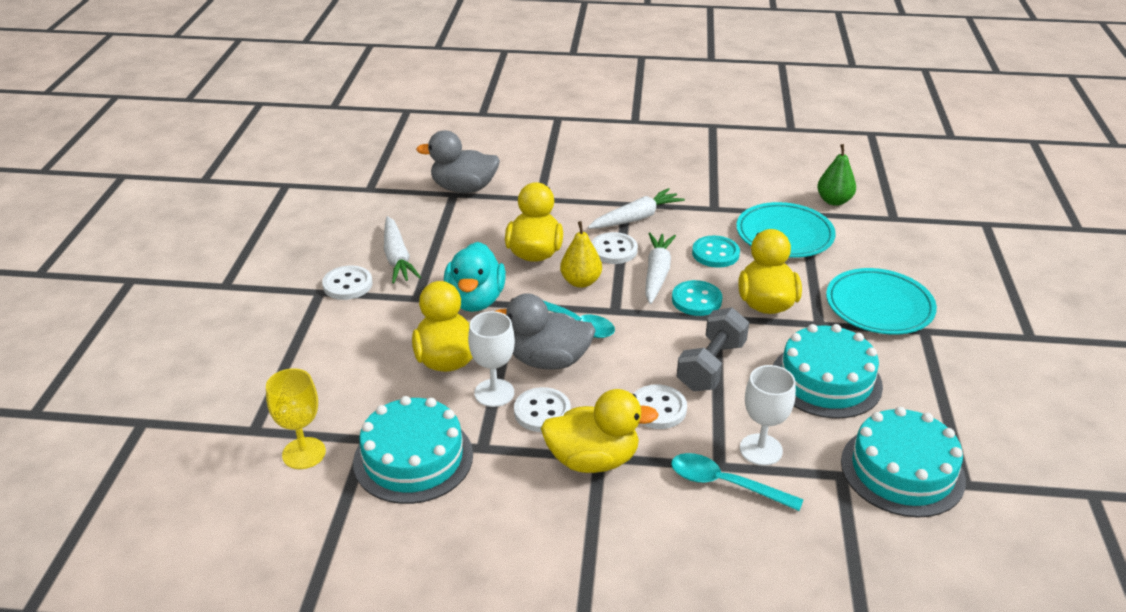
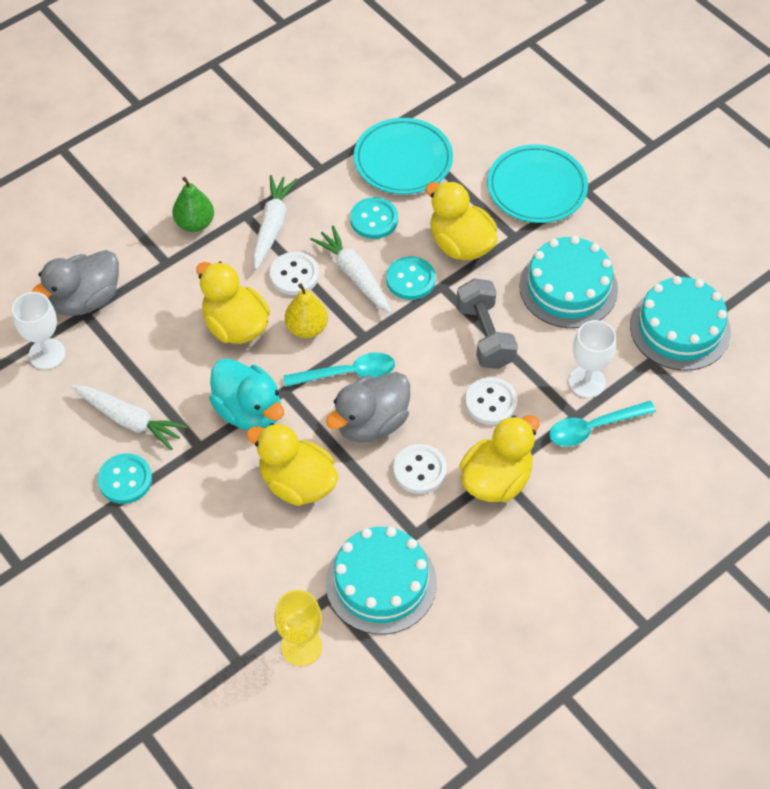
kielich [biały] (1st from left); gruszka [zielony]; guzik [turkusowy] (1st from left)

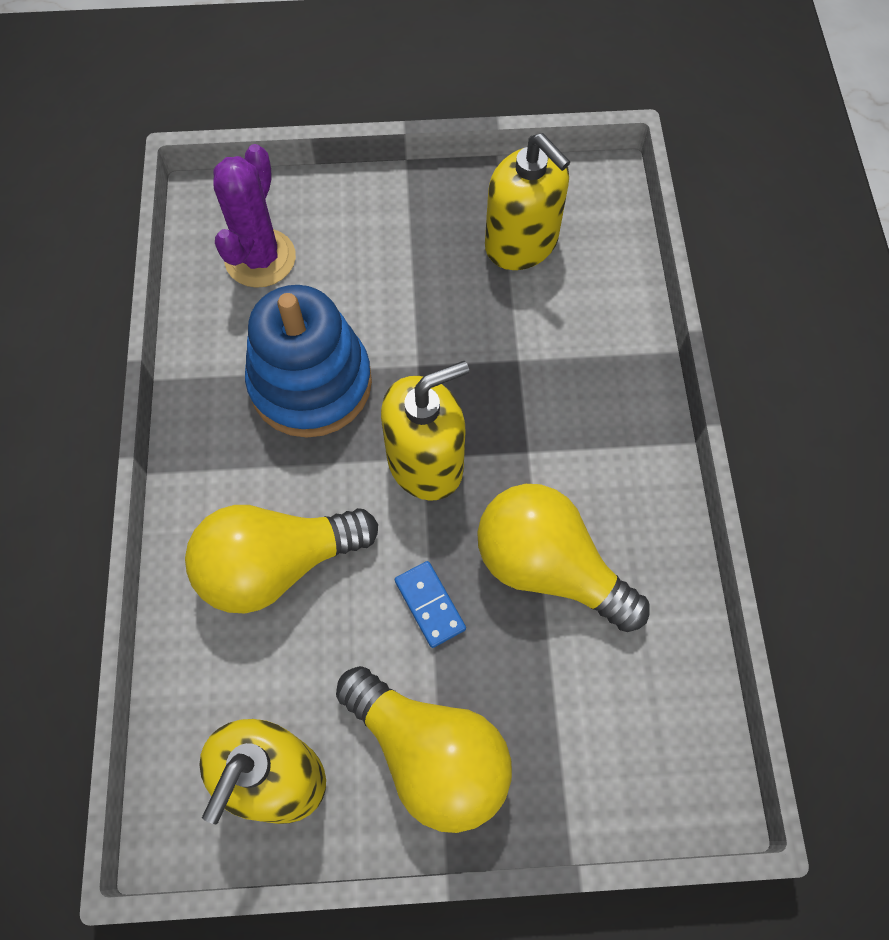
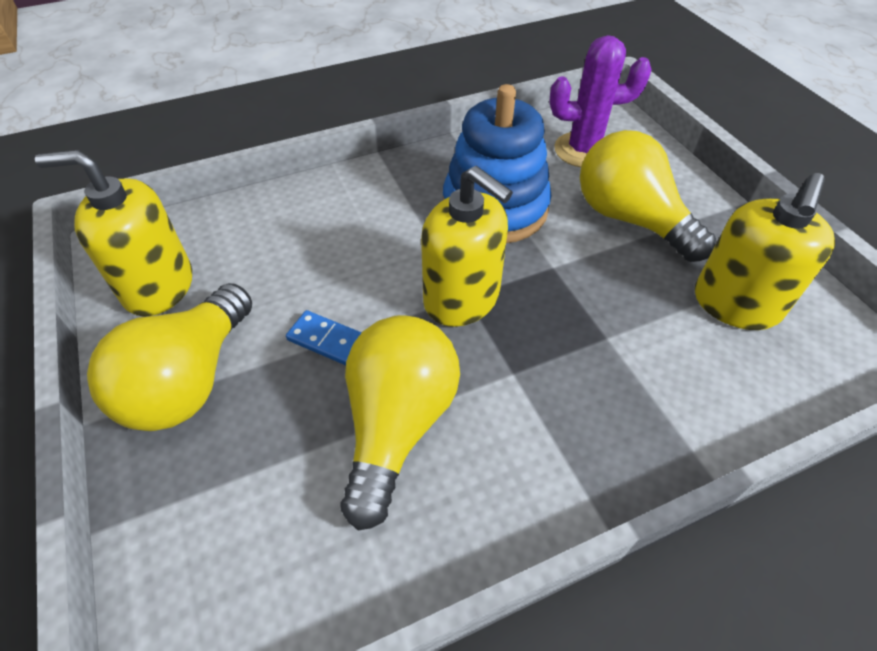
żarówka [żółty] (3rd from left); kostka domina [niebieski]

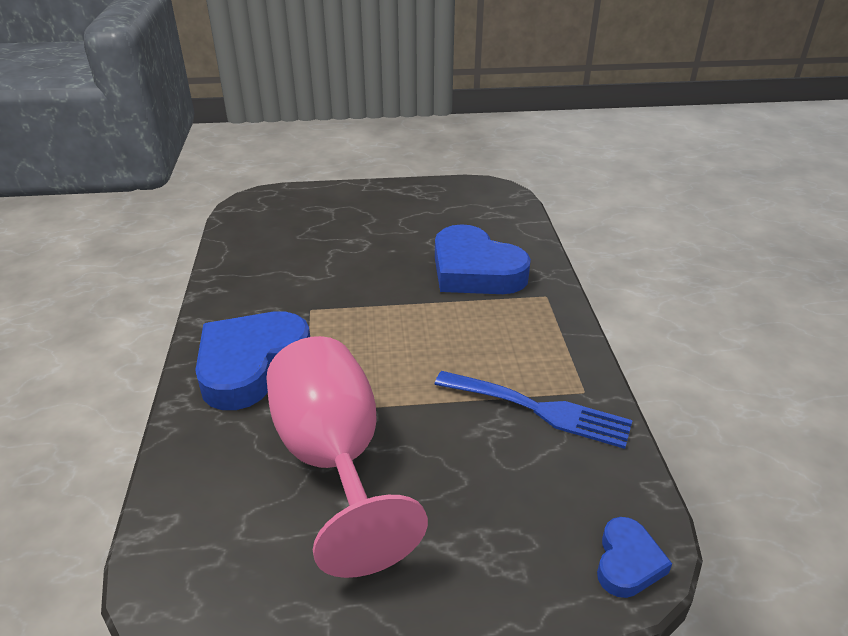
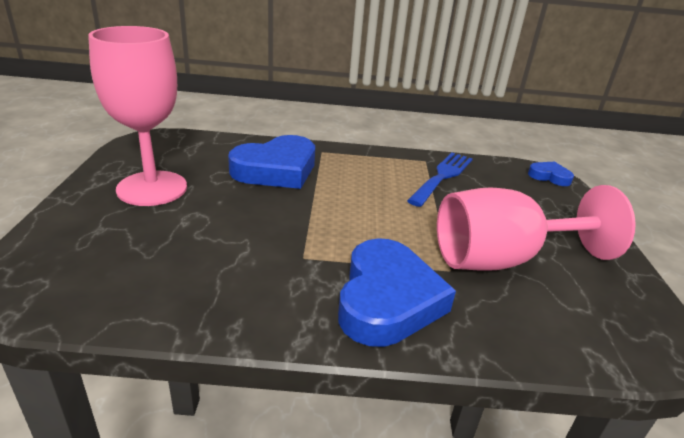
kielich [różowy] (1st from left); serce [niebieski] (2nd from left)

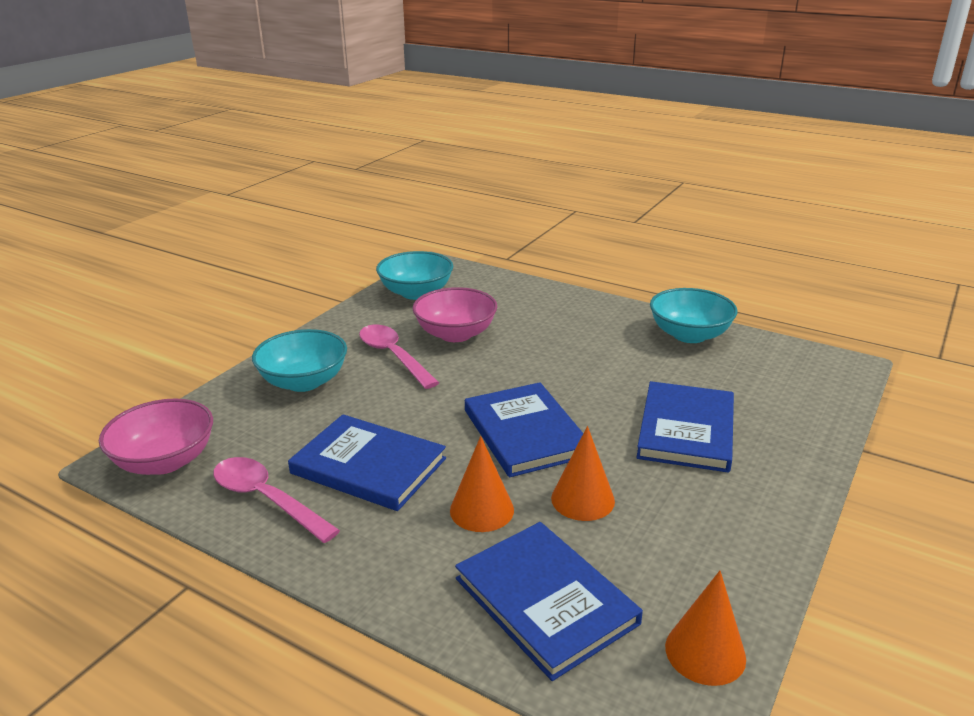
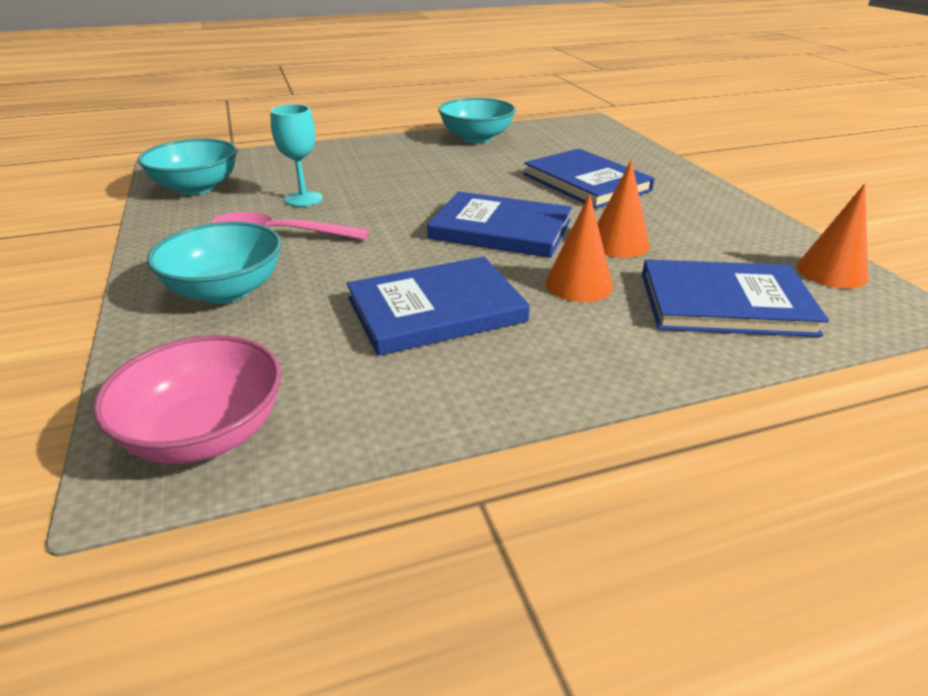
łyżka [różowy] (1st from left in the first image); kielich [turkusowy]

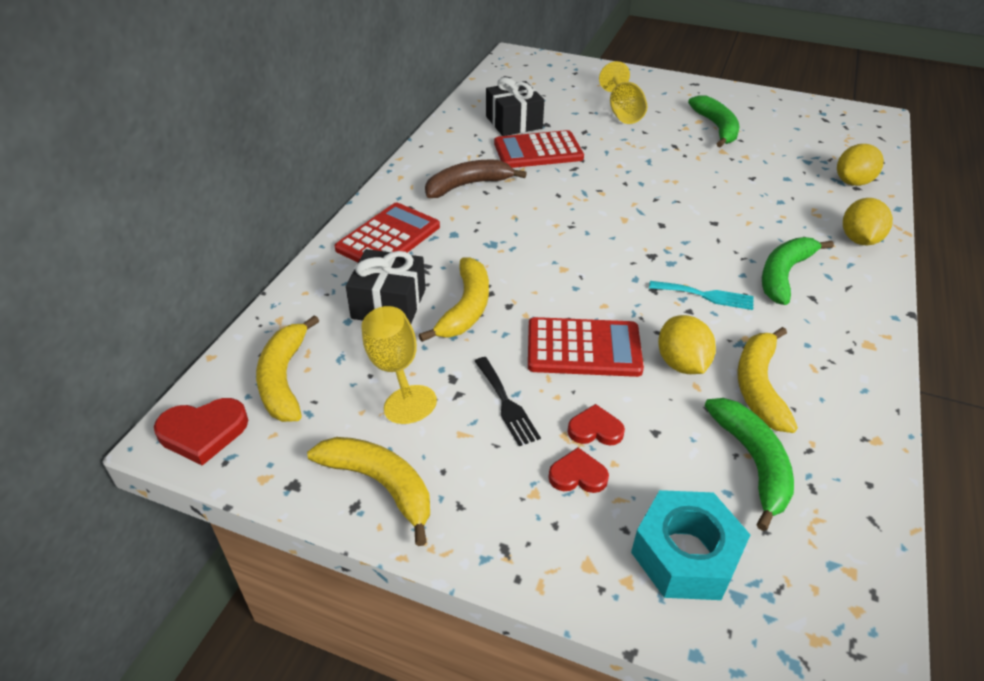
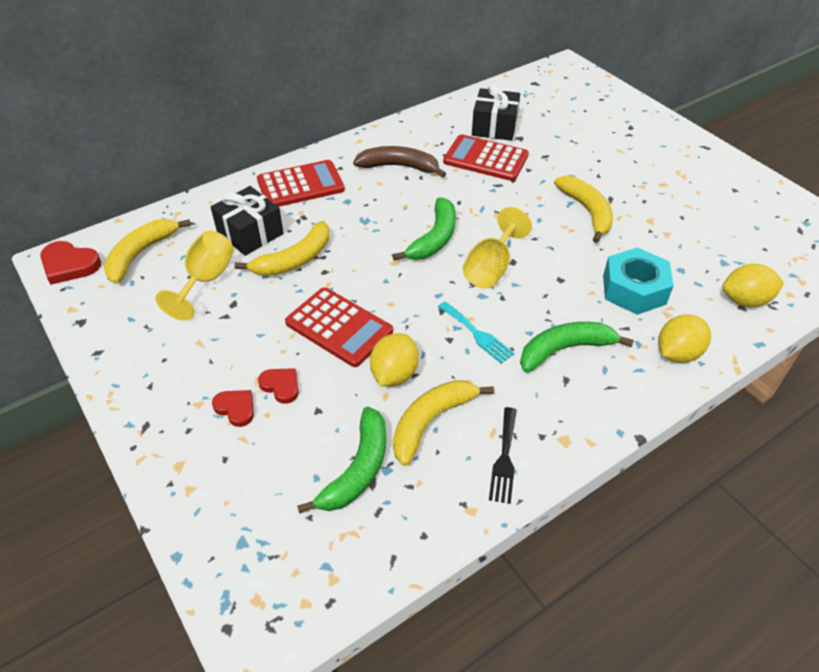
banan [żółty] (4th from left); widelec [czarny]; kielich [żółty] (2nd from left); nakrętka [turkusowy]; banan [zielony] (2nd from left)

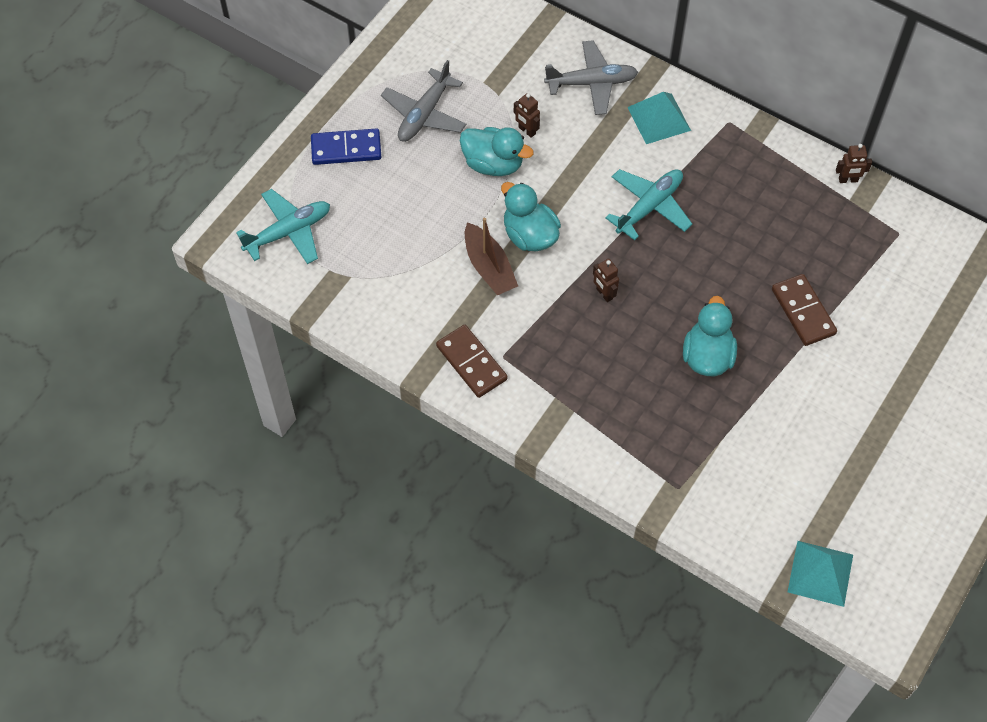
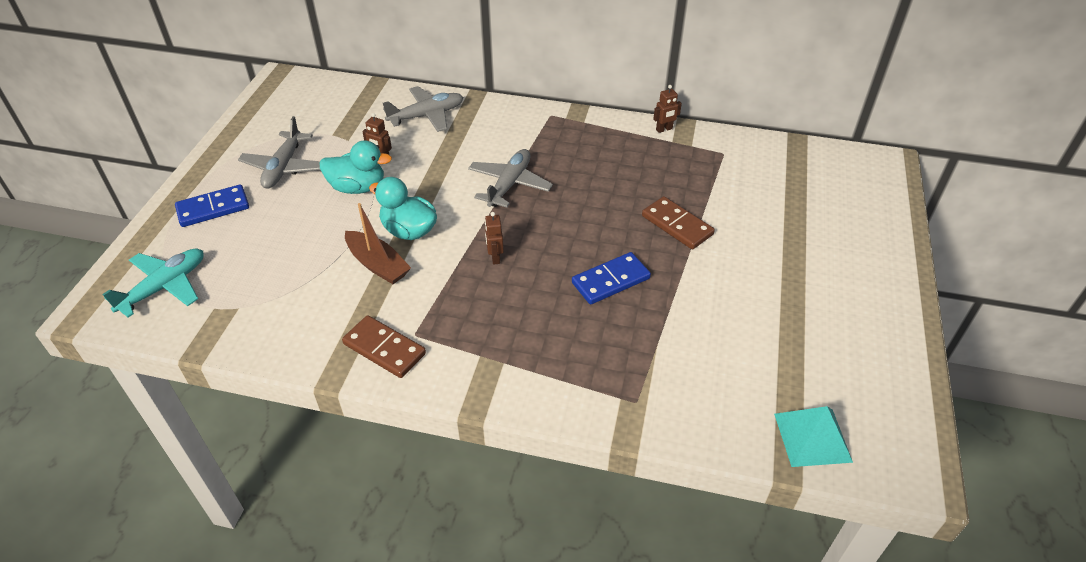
piramida [turkusowy] (1st from left in the first image); kostka domina [niebieski] (2nd from left); samolot [szary] (3rd from left); robot [brązowy] (2nd from left)

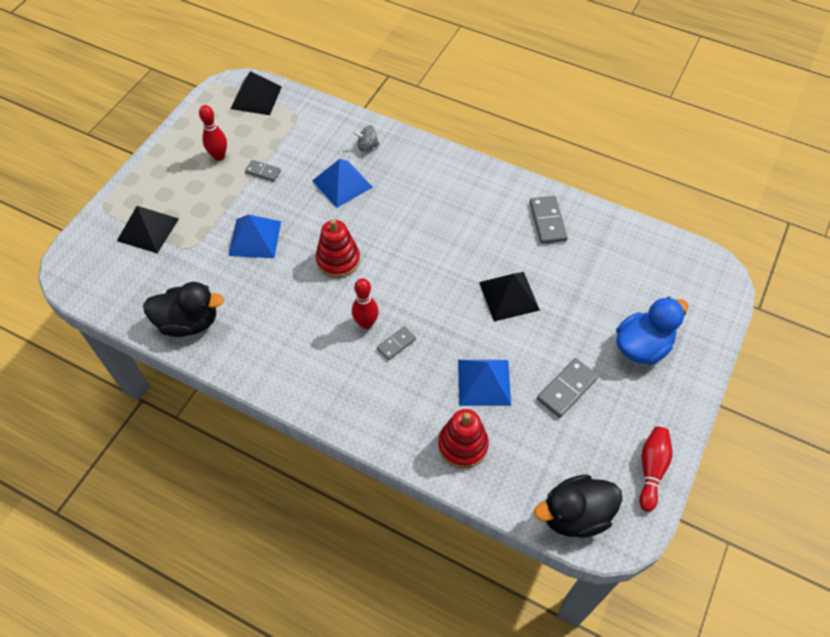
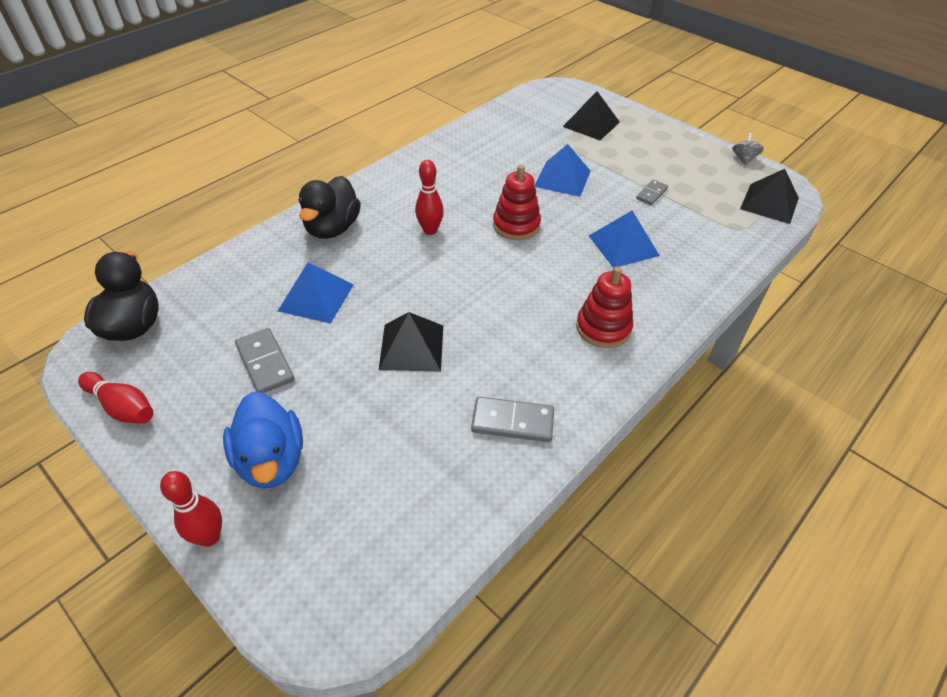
kostka domina [szary] (2nd from left in the first image); kaczka [czarny] (2nd from left); kręgiel [czerwony] (2nd from left); bączek [szary]; zabawka nakładanka [czerwony] (2nd from left)

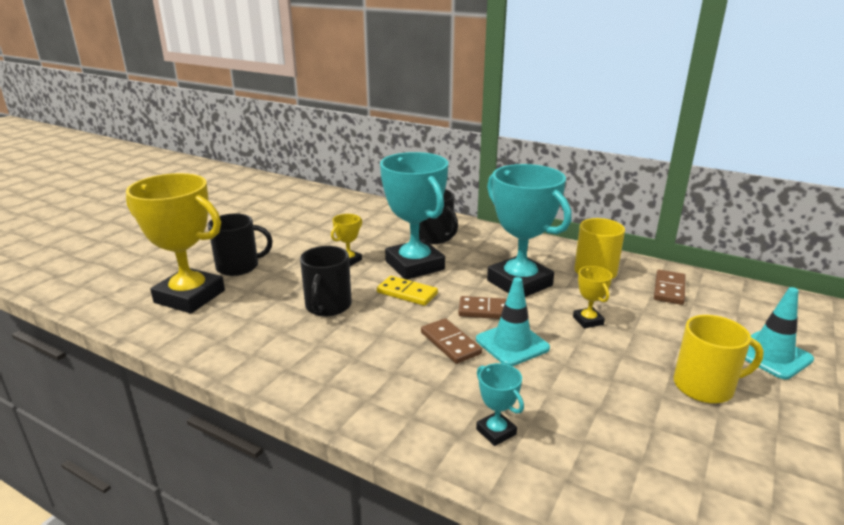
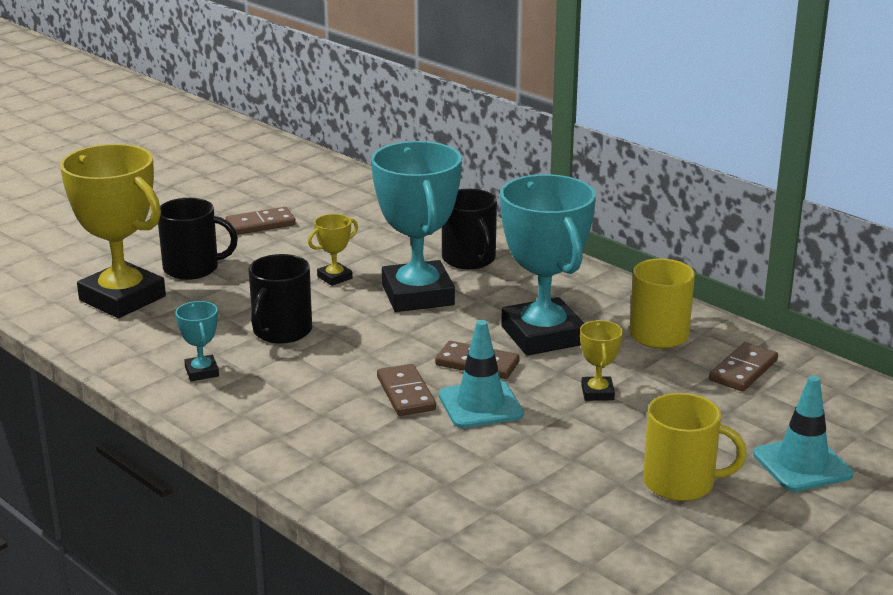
kostka domina [żółty]; kostka domina [brązowy] (1st from left); puchar [turkusowy] (1st from left)

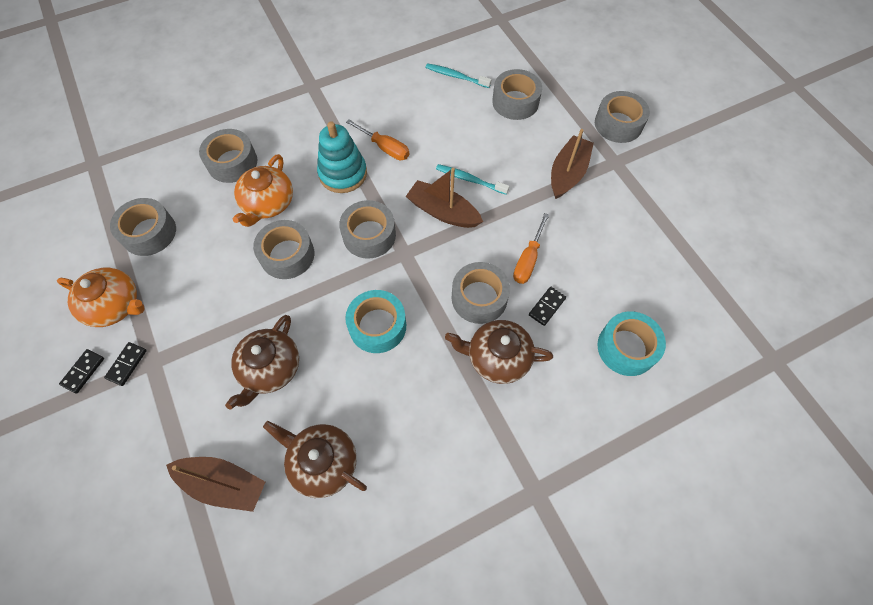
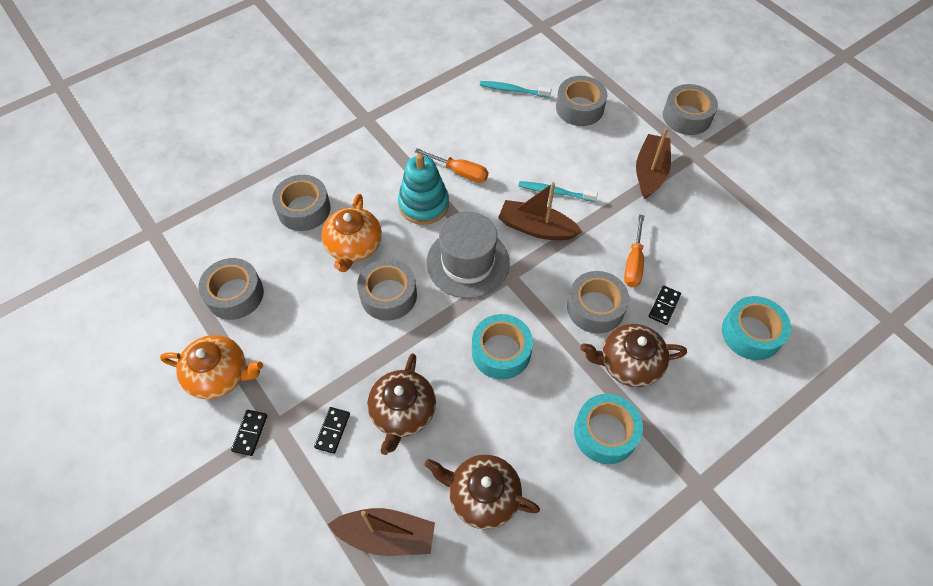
taśma klejąca [turkusowy] (2nd from left); kostka domina [czarny] (2nd from left); kapelusz [szary]

